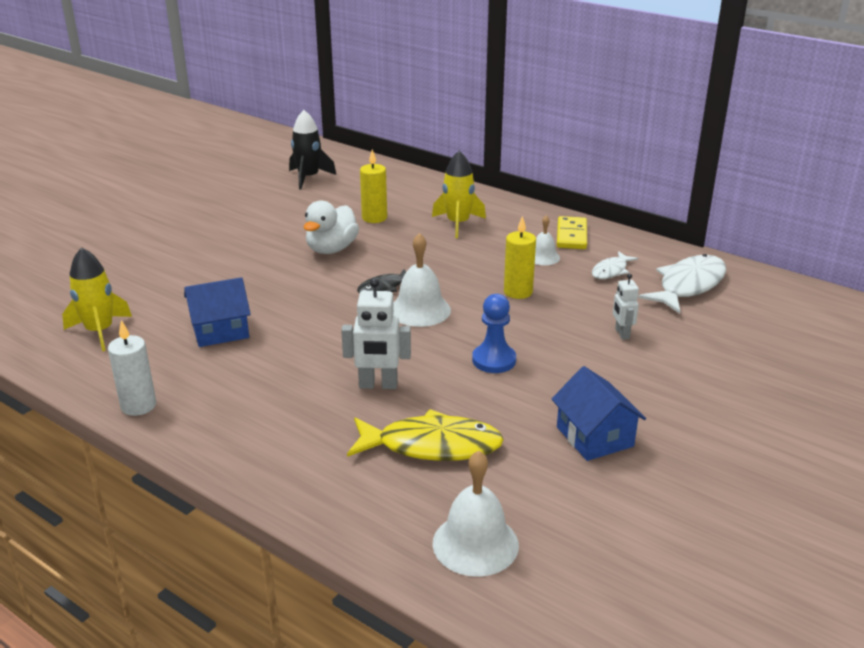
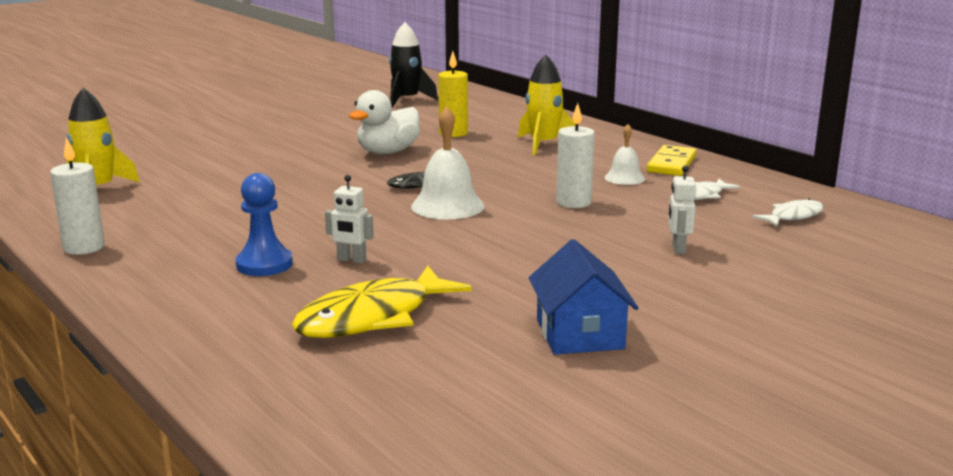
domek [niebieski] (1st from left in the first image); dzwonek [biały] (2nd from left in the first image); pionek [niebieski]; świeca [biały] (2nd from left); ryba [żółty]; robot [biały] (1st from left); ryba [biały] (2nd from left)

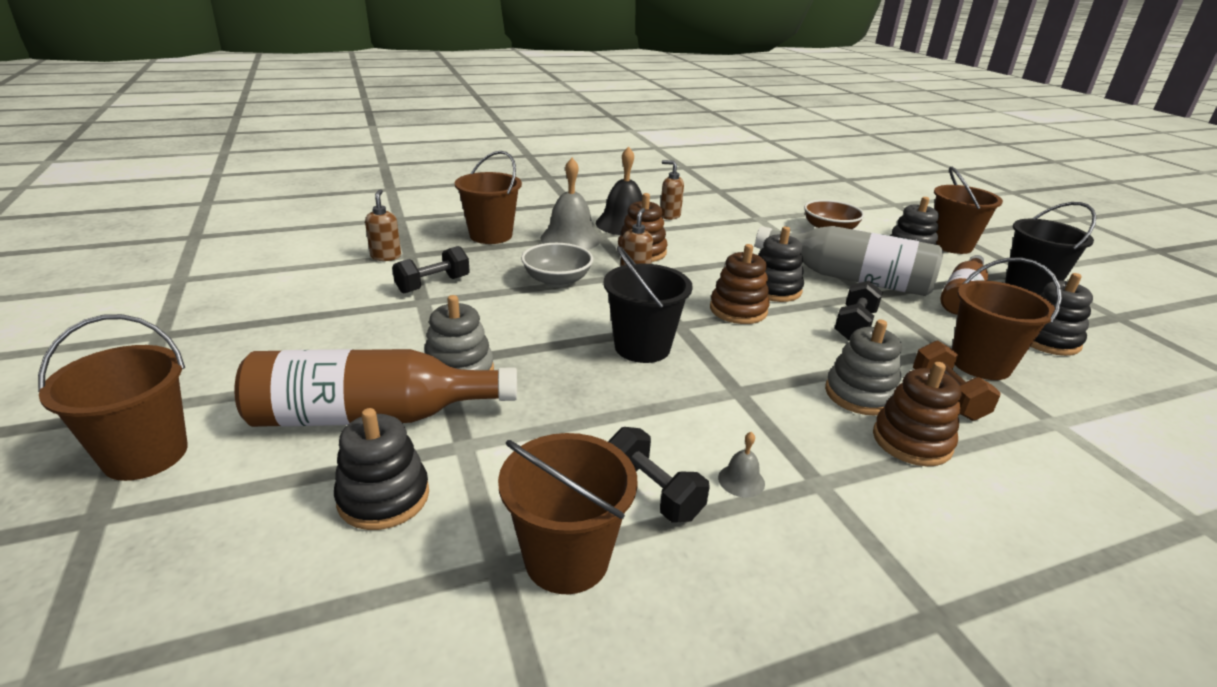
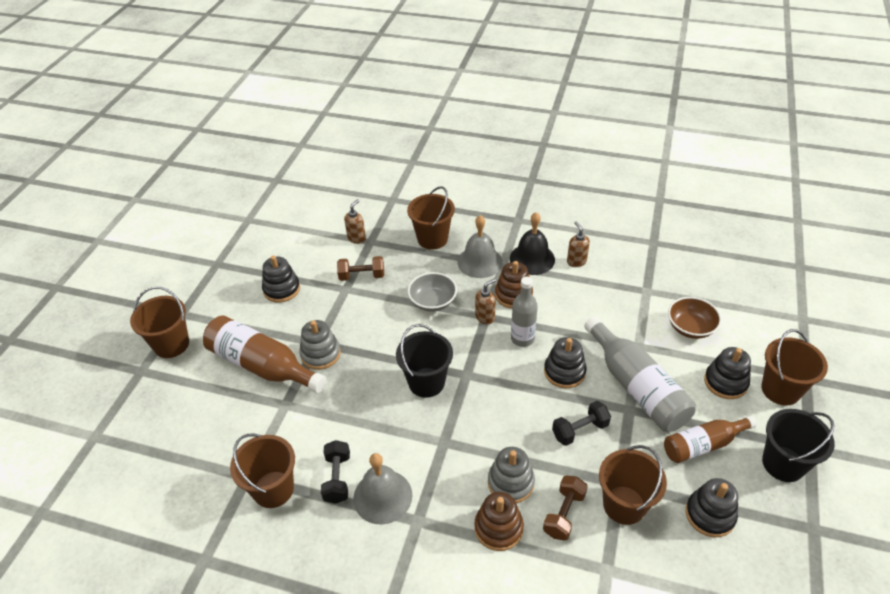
zabawka nakładanka [brązowy] (2nd from left in the first image); butelka [szary] (1st from left); zabawka nakładanka [czarny] (1st from left); hantel [brązowy] (1st from left); dzwonek [szary] (1st from left)

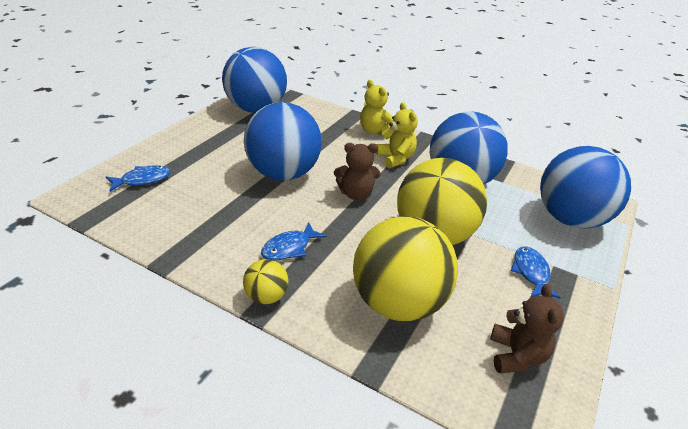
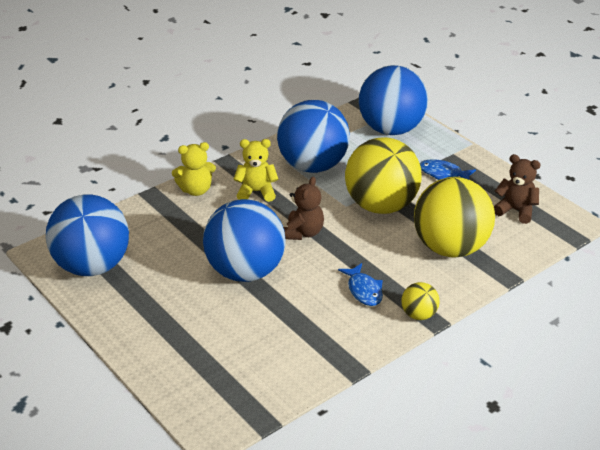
ryba [niebieski] (1st from left in the first image)

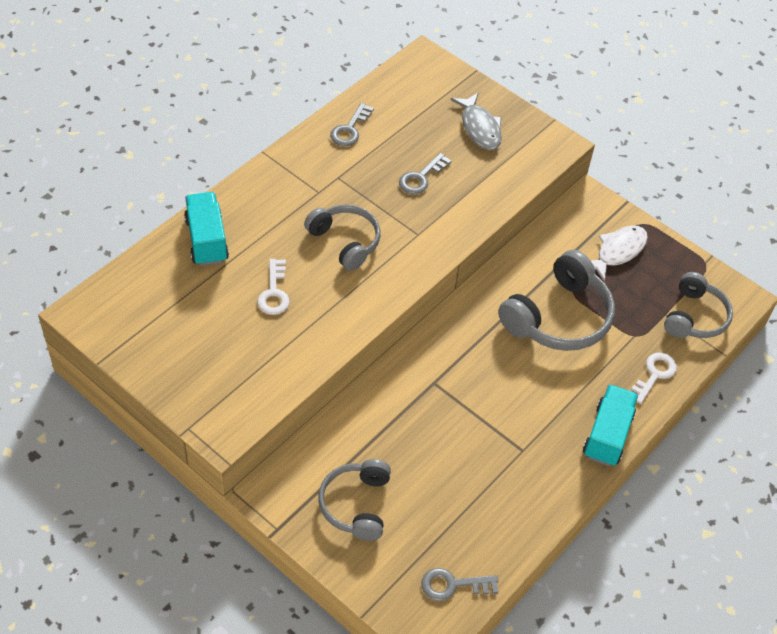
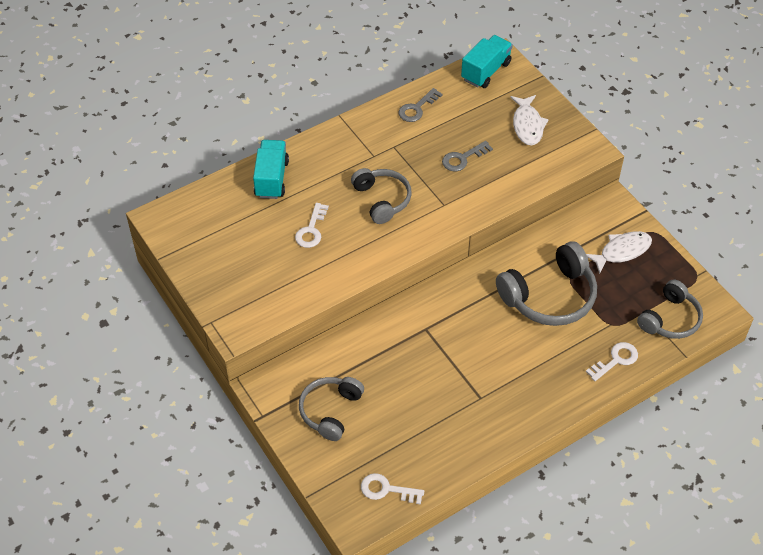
ciężarówka [turkusowy] (2nd from left); klucz [biały] (2nd from left); ryba [biały] (1st from left)

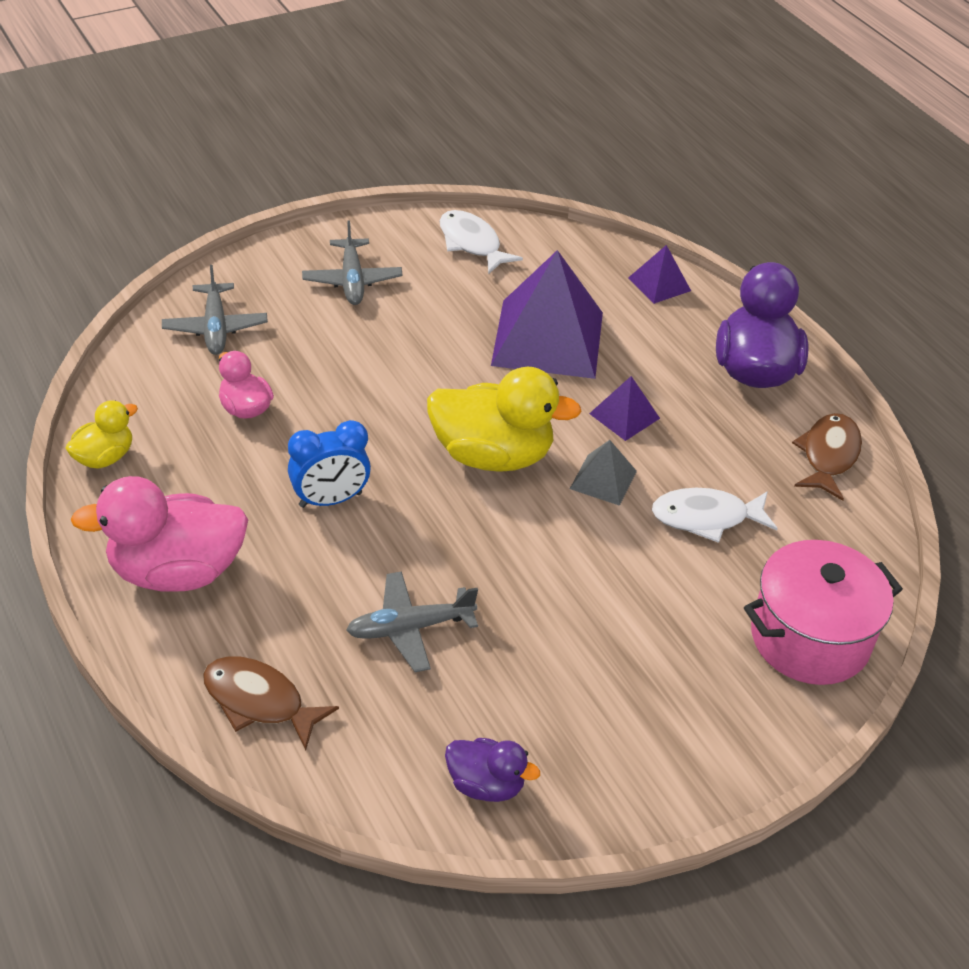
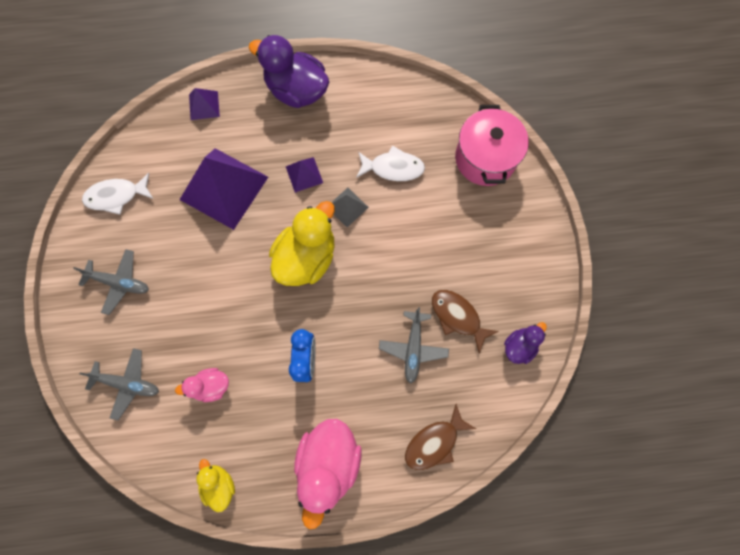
ryba [brązowy] (2nd from left); ryba [biały] (2nd from left)

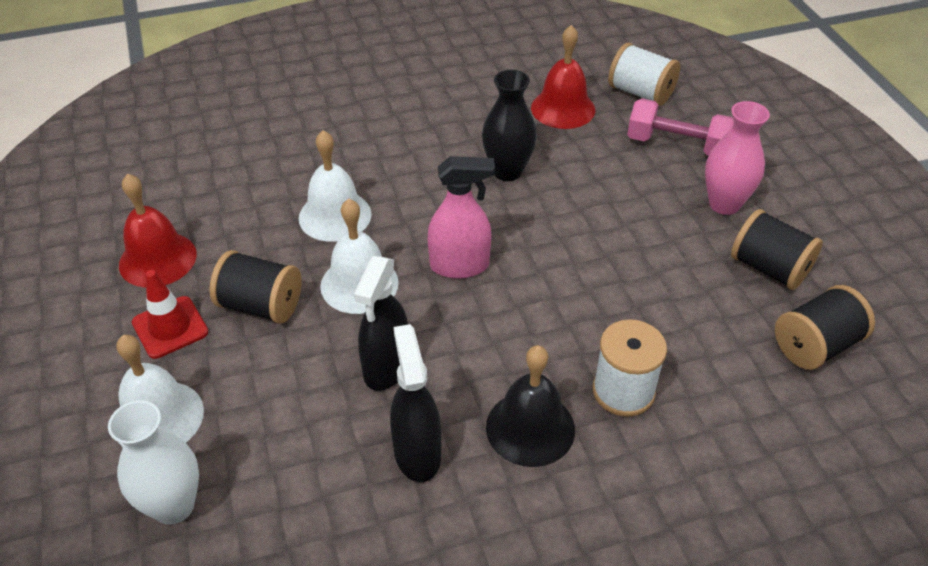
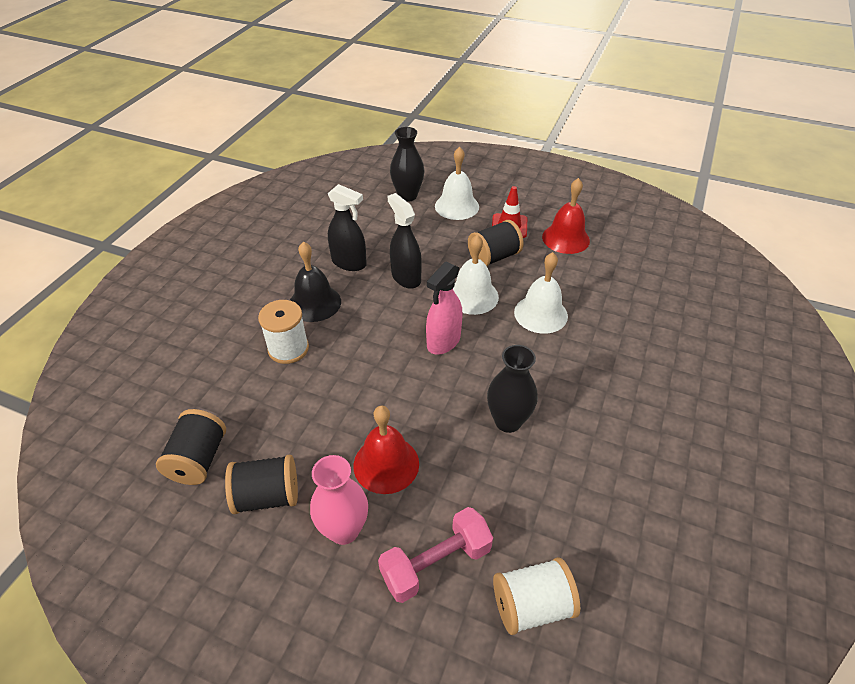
dzwonek [czerwony] (1st from left); wazon [czarny] (1st from left)

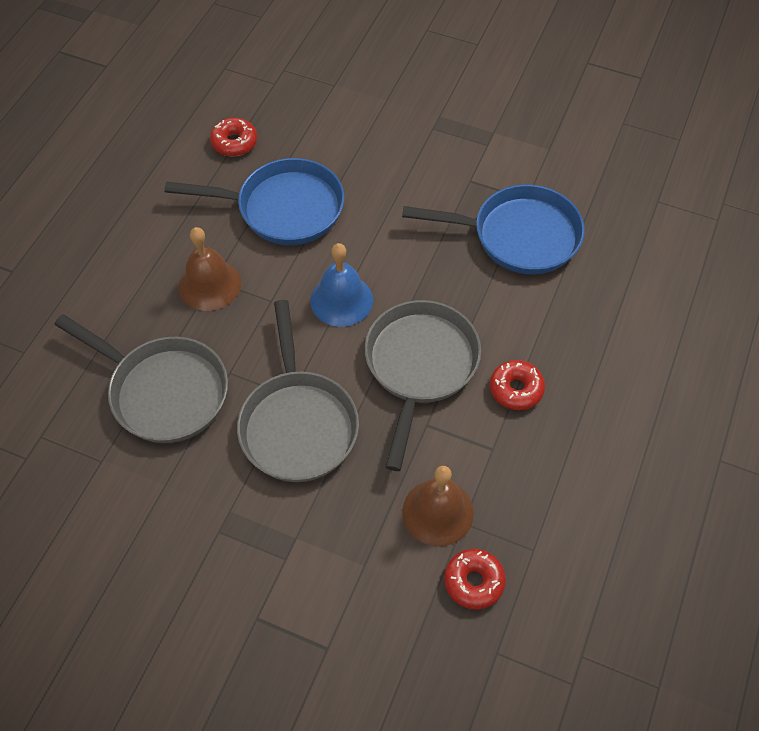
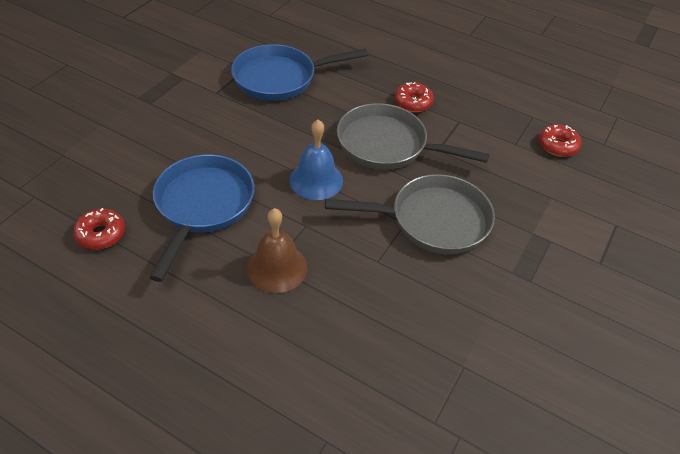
patelnia [szary] (1st from left in the first image); dzwonek [brązowy] (2nd from left in the first image); patelnia [niebieski] (2nd from left)

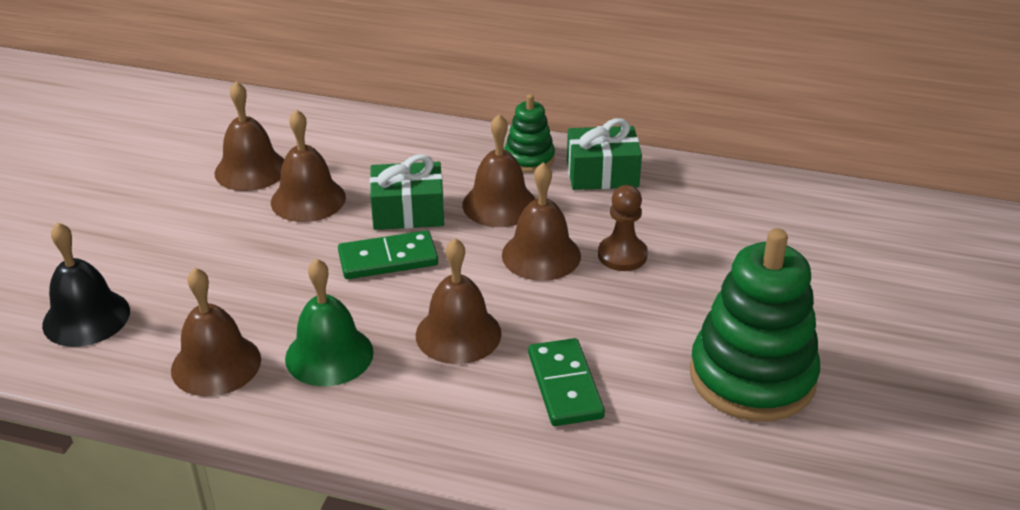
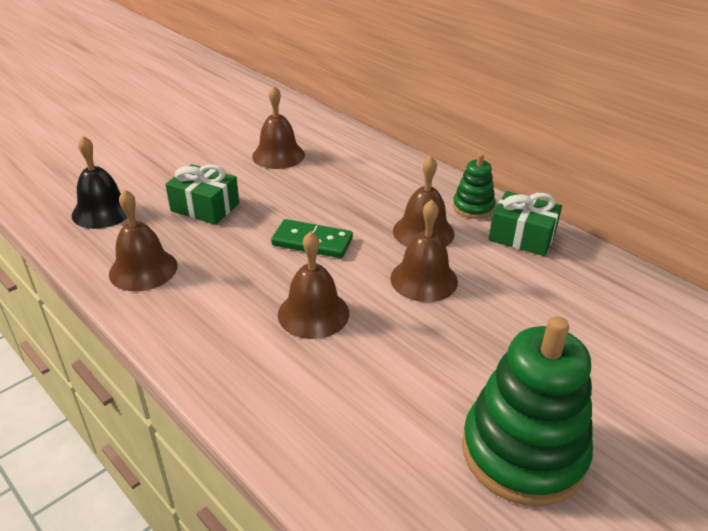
dzwonek [brązowy] (3rd from left in the first image); dzwonek [zielony]; kostka domina [zielony] (2nd from left in the first image); pionek [brązowy]; prezent [zielony] (1st from left)

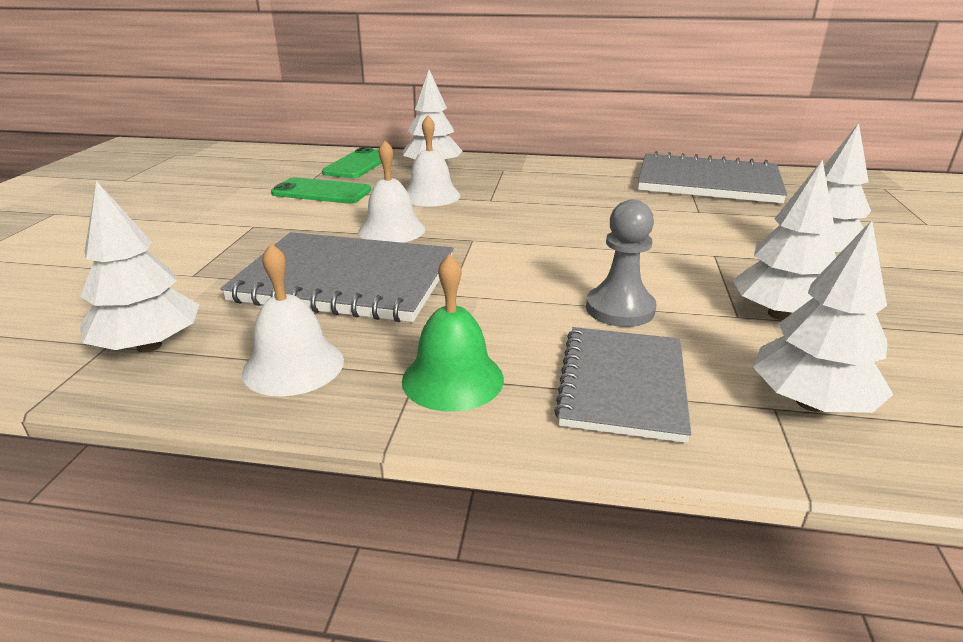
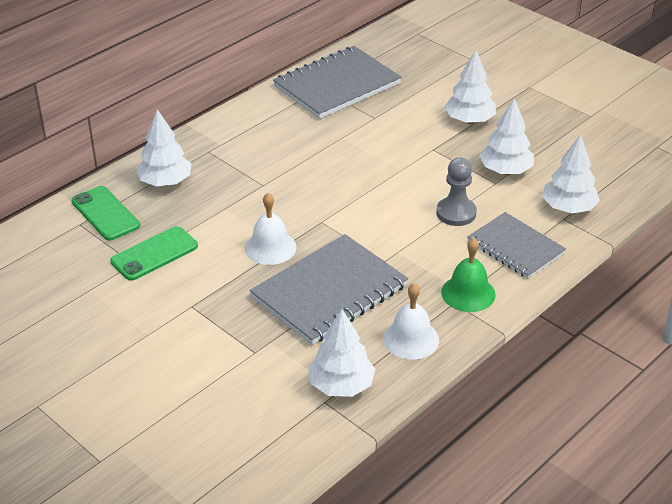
dzwonek [biały] (3rd from left in the first image)

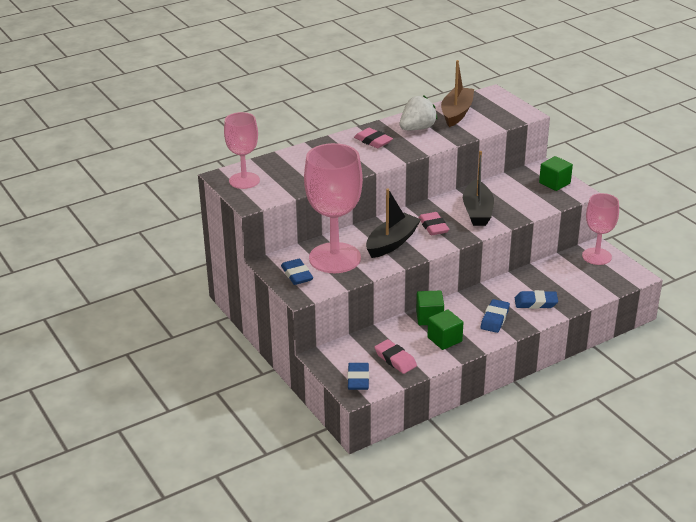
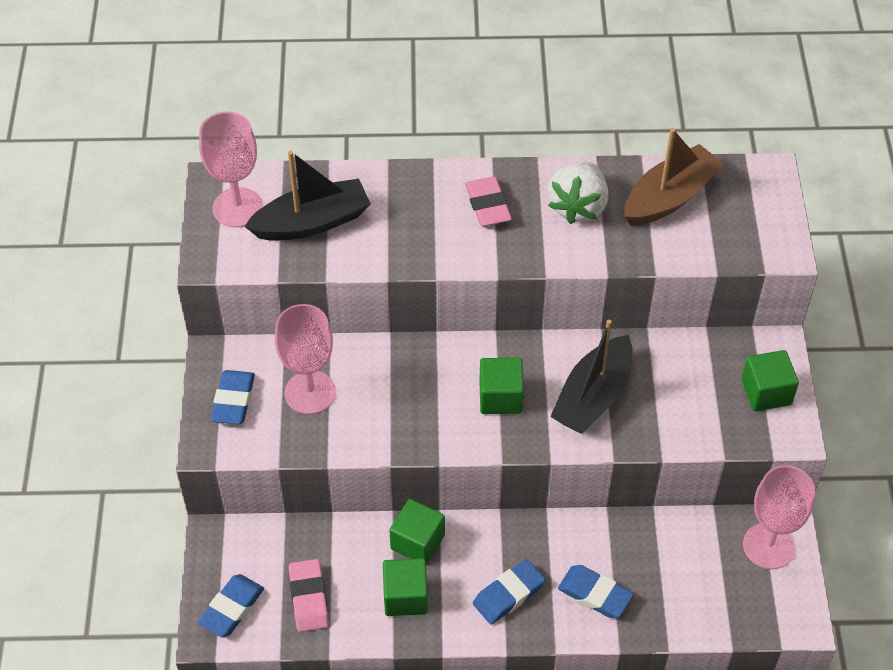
łódka [czarny] (1st from left); sześcian [zielony] (3rd from left); truskawka [biały]; kielich [różowy] (2nd from left)

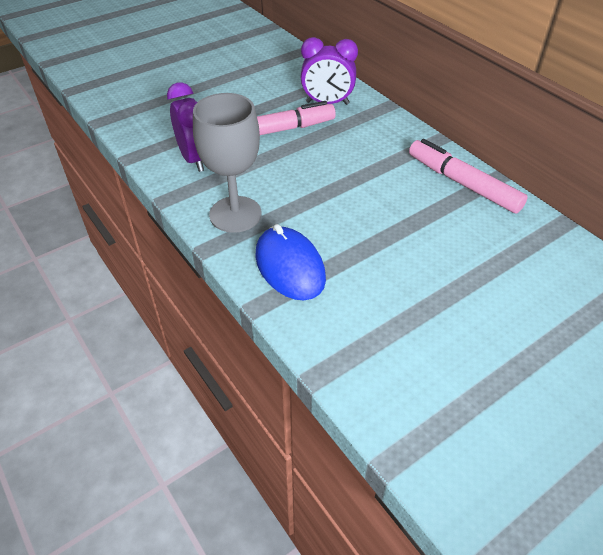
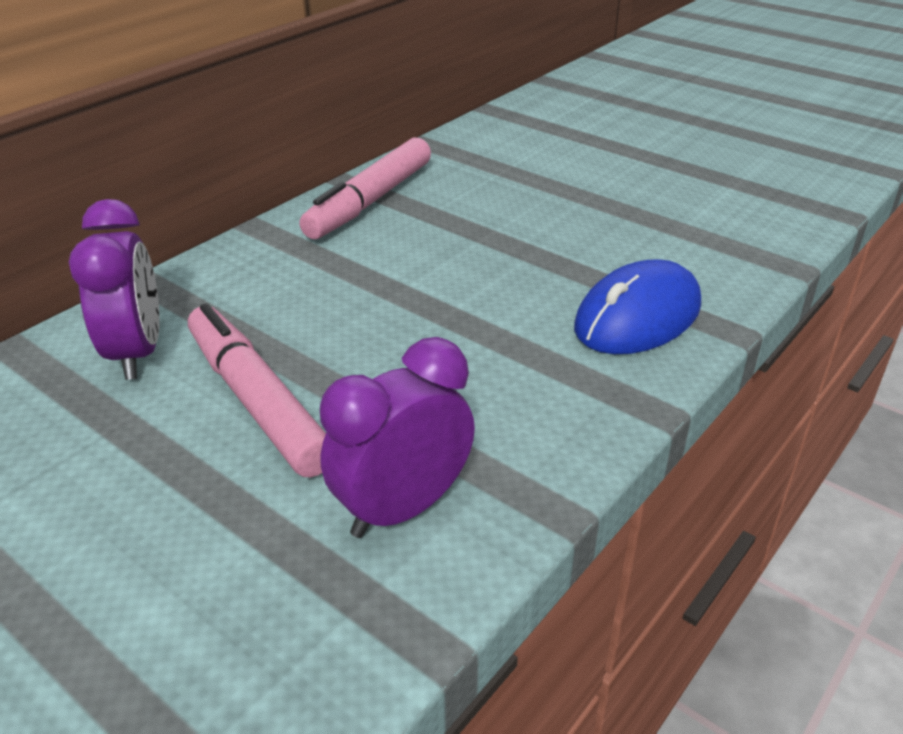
kielich [szary]

